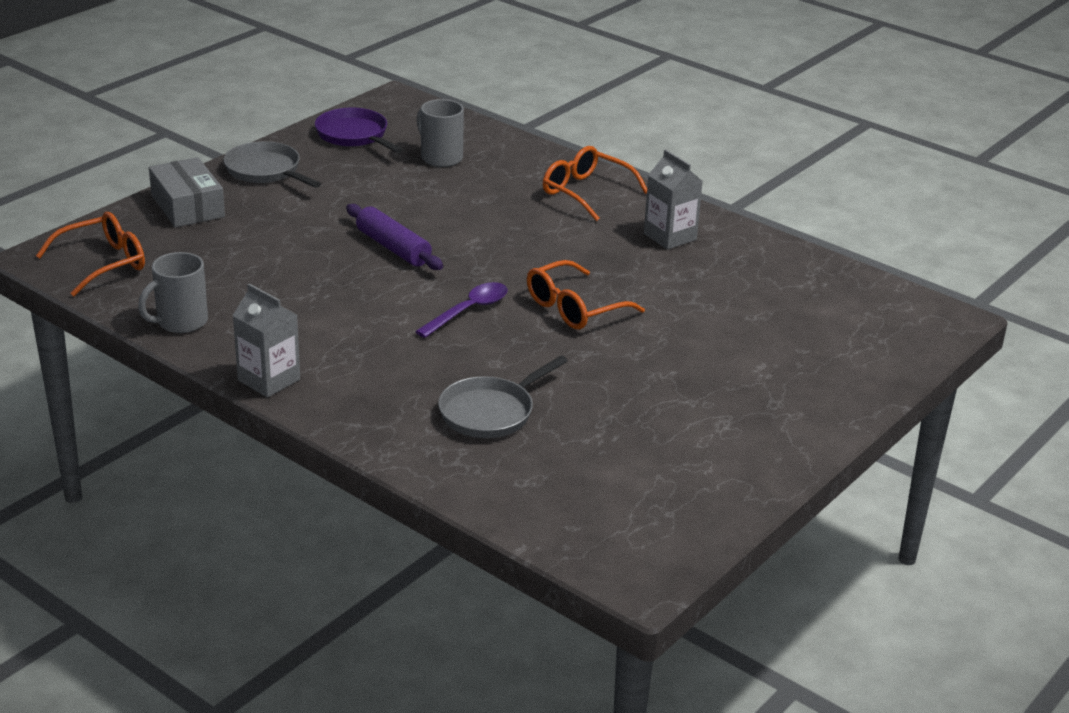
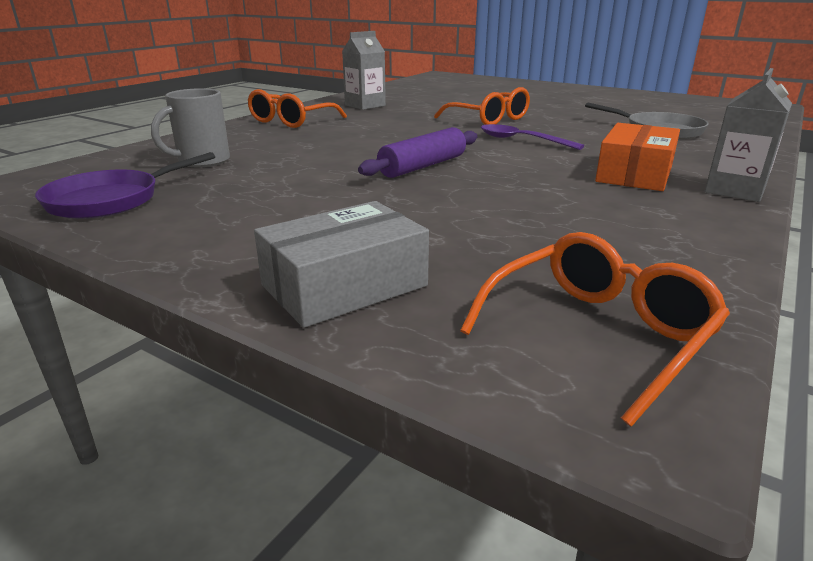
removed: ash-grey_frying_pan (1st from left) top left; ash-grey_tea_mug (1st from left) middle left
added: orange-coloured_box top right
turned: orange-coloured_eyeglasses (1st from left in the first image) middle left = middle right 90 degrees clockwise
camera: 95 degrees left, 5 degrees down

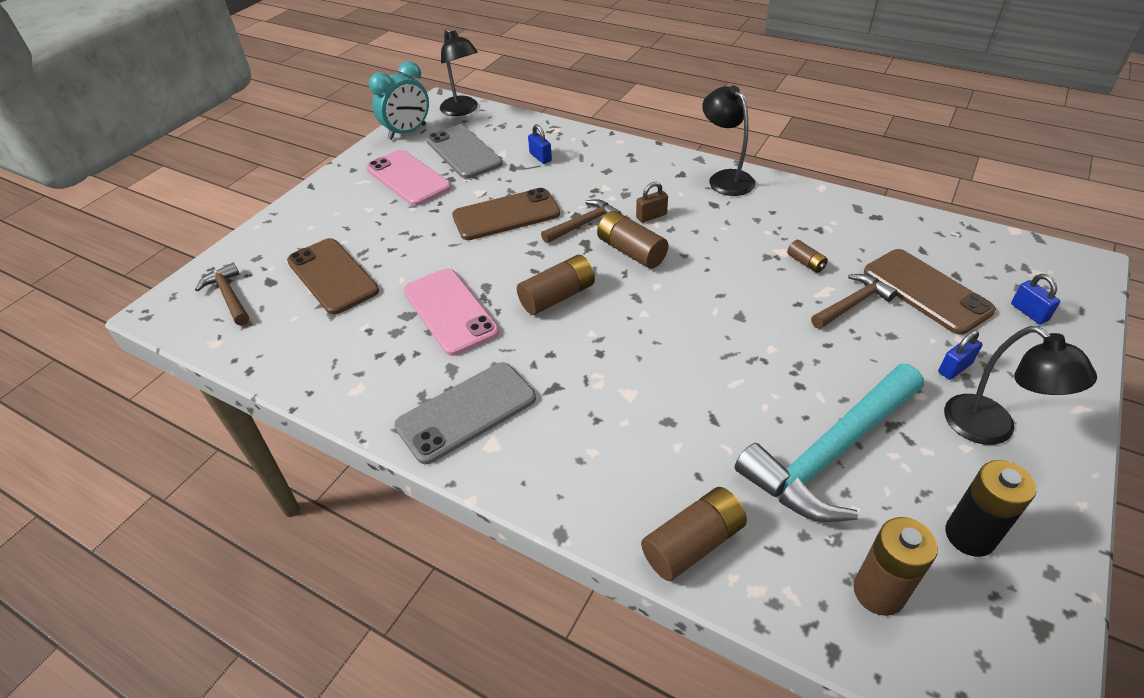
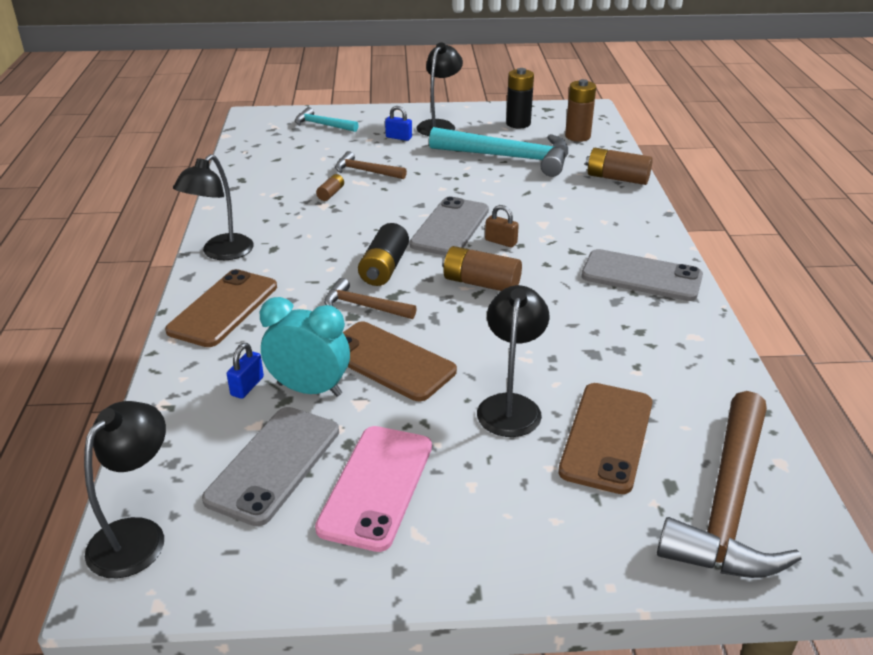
removed: pink_smartphone (2nd from left) centre
added: ash-grey_smartphone (2nd from left) centre; black_reading_lamp (4th from left) centre
moved: teal_clock top centre to centre; dark_brown_lock top centre to centre; dark_brown_smartphone (3rd from left in the first image) middle right to dark_brown_smartphone (1st from left) middle left
replaced: royal_blue_lock (3rd from left) middle right to teal_carpenter's_hammer (1st from left) top centre
recoloured: dark_brown_power_cell (2nd from left) centre to black_power_cell (1st from left) centre
resized: dark_brown_carpenter's_hammer (1st from left in the first image) middle left = bottom right x1.97
camera: 125 degrees left, 10 degrees down

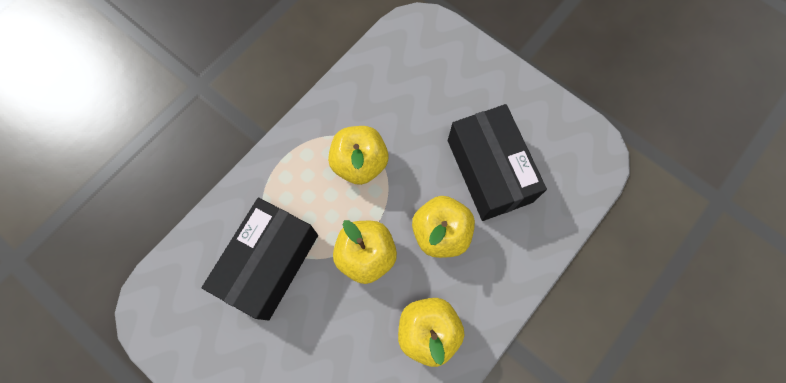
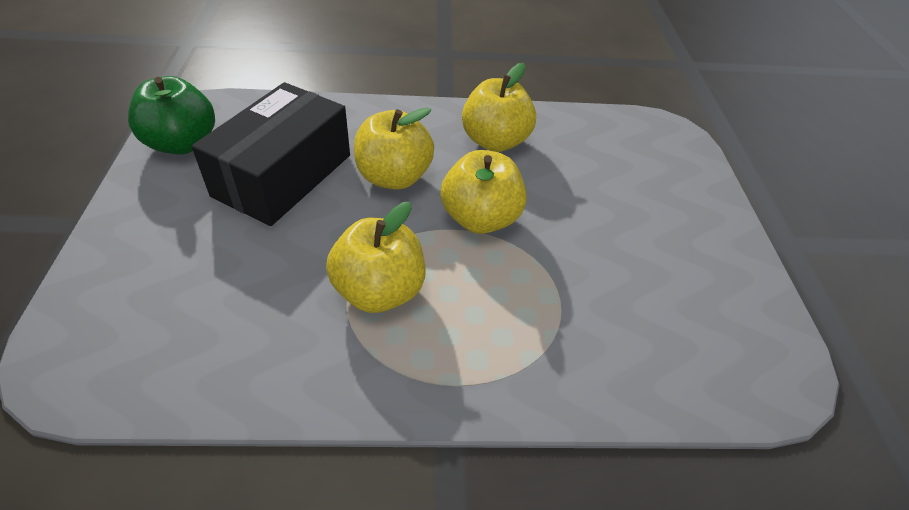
removed: black_box (1st from left) bottom left
added: leaf-green_toy_apple top left
camera: 135 degrees left, 25 degrees down

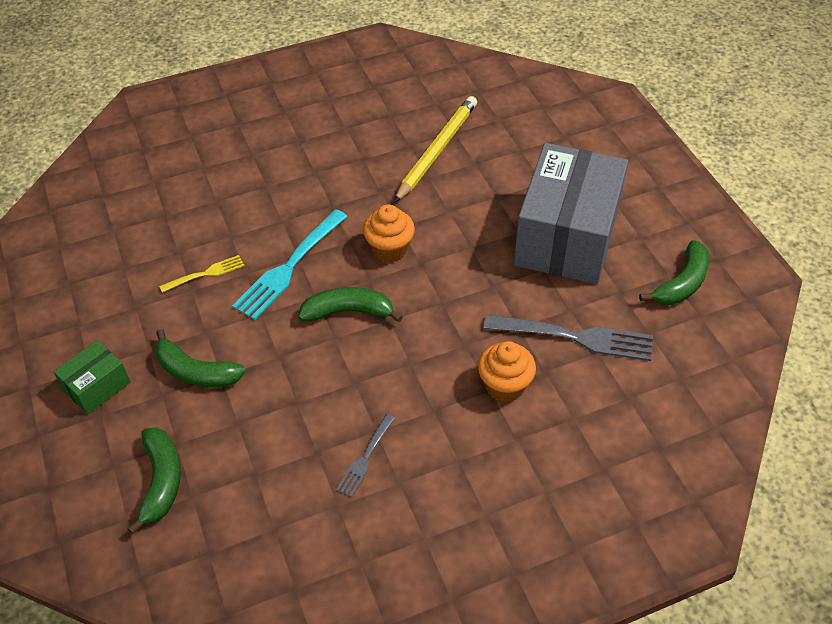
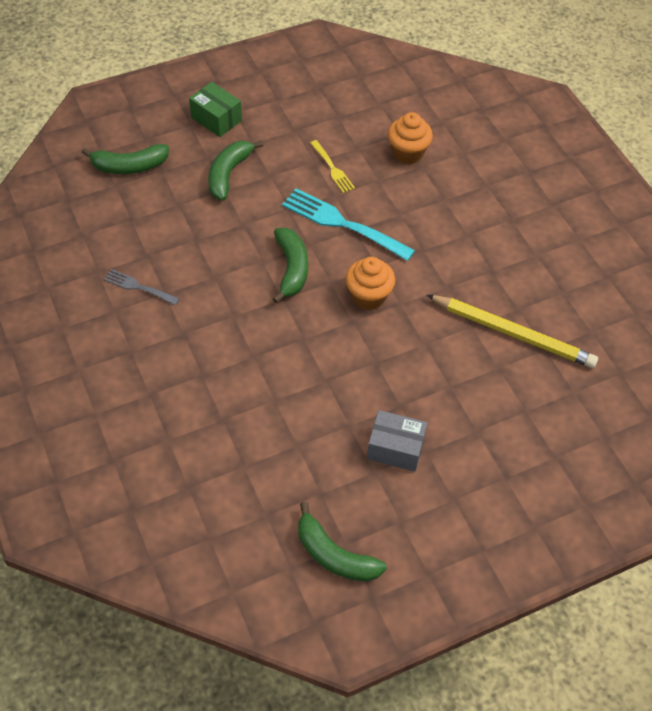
removed: ash-grey_fork (2nd from left) middle right
moved: orange-coloured_fairy_cake (2nd from left) centre to top centre
resized: ash-grey_box middle right = centre x0.44
camera: 85 degrees right, 5 degrees up

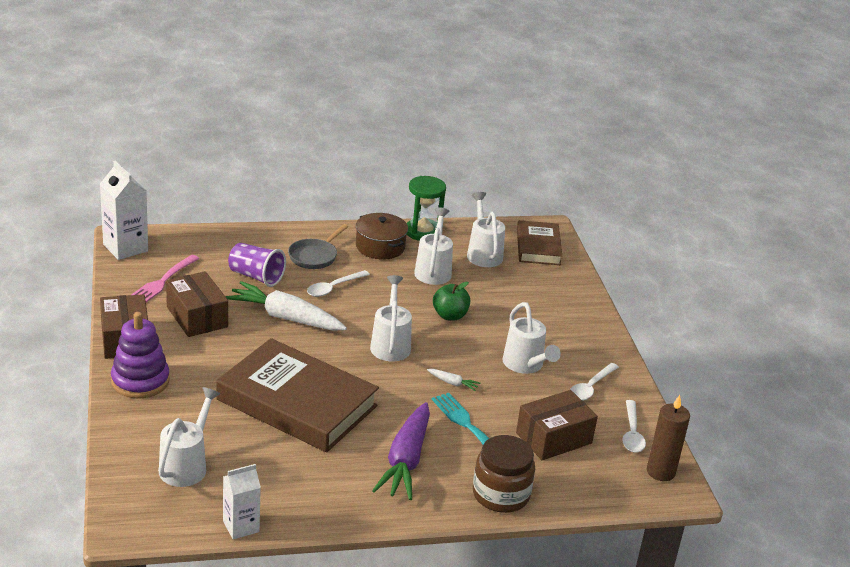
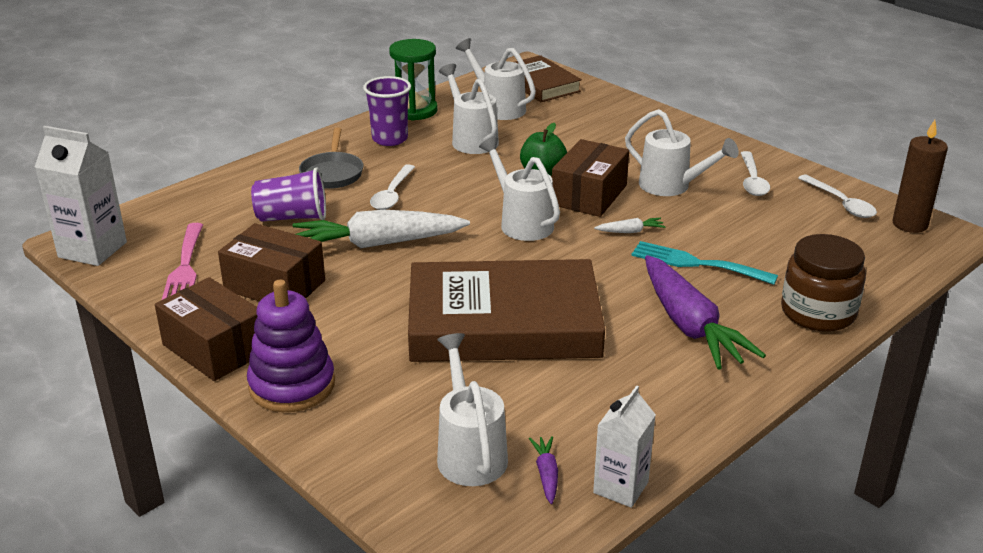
added: purple_carrot (1st from left) bottom centre
moved: dark_brown_box (3rd from left) bottom centre to top centre
replaced: dark_brown_pot centre to purple_cup (2nd from left) top centre
camera: 30 degrees left, 0 degrees up

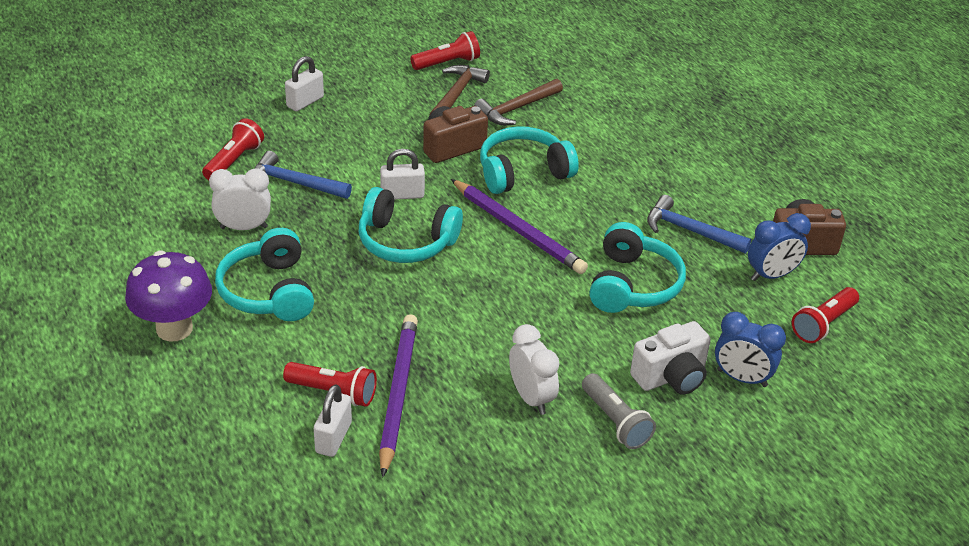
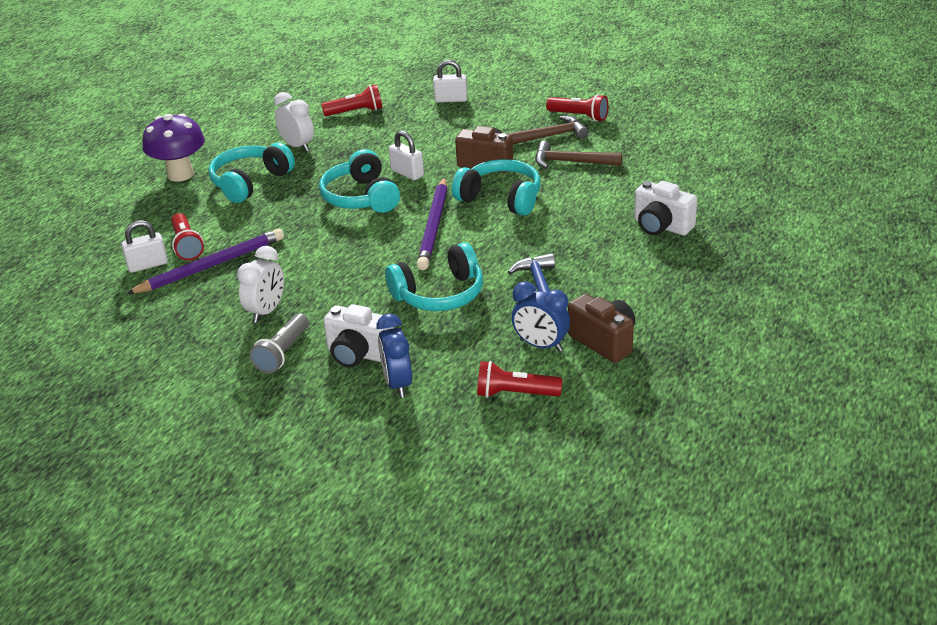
removed: royal_blue_carpenter's_hammer (1st from left) top left
added: snow-white_camera (2nd from left) top right
camera: 55 degrees right, 5 degrees down

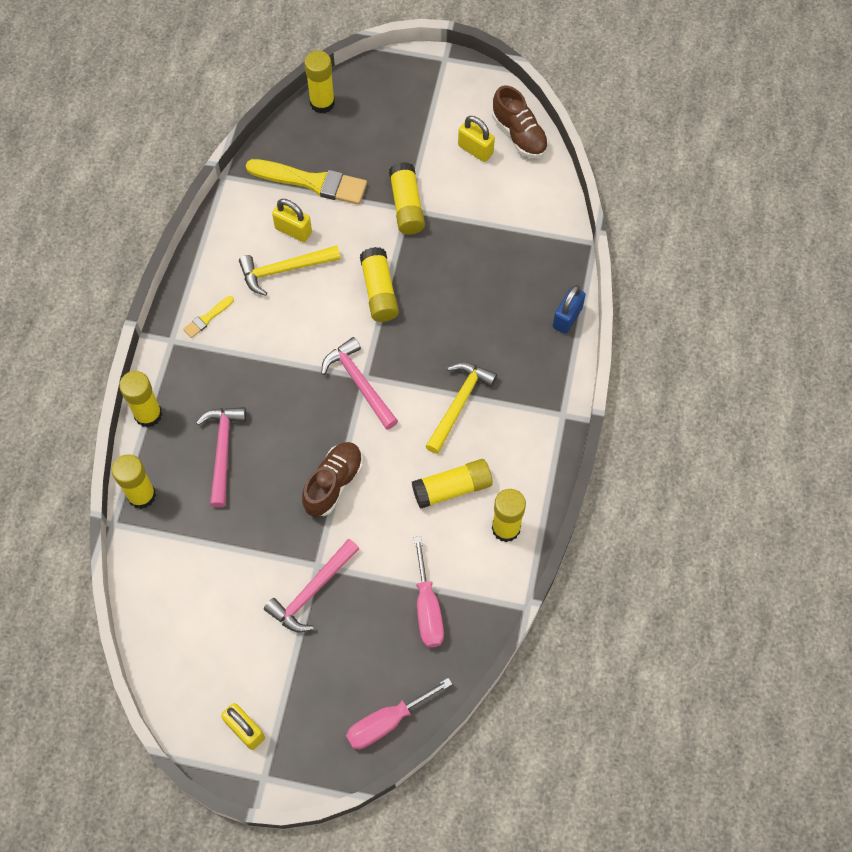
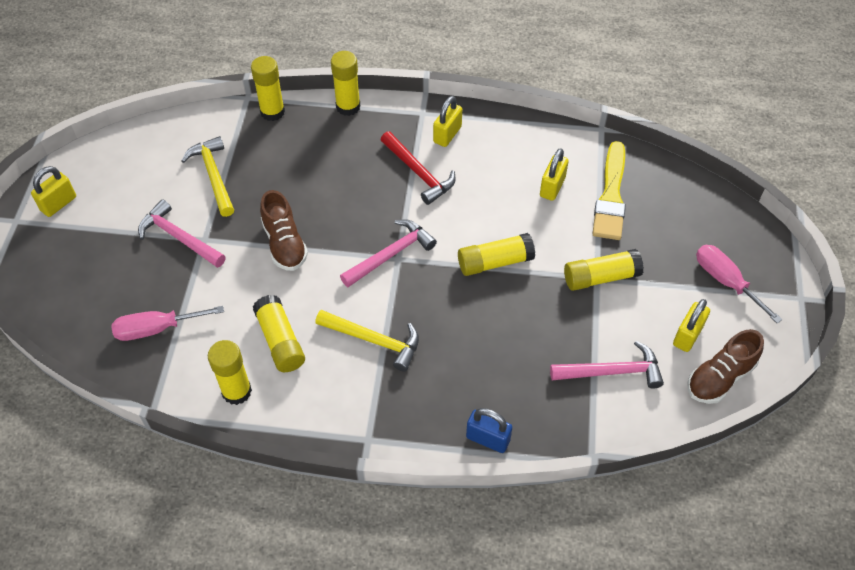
removed: golden_glue (3rd from left) top centre
added: red_carpenter's_hammer top centre
moved: golden_carpenter's_hammer (1st from left) top centre to top left; pink_carpenter's_hammer (1st from left in the first image) middle left to pink_carpenter's_hammer (3rd from left) middle right; pink_flat_screwdriver (1st from left in the first image) bottom centre to pink_flat_screwdriver (2nd from left) middle right
replaced: golden_paint_brush (1st from left) middle left to golden_lock (2nd from left) top centre
turned: dark_brown_shoe (1st from left) centre = middle left 45 degrees clockwise
camera: 85 degrees right, 10 degrees down

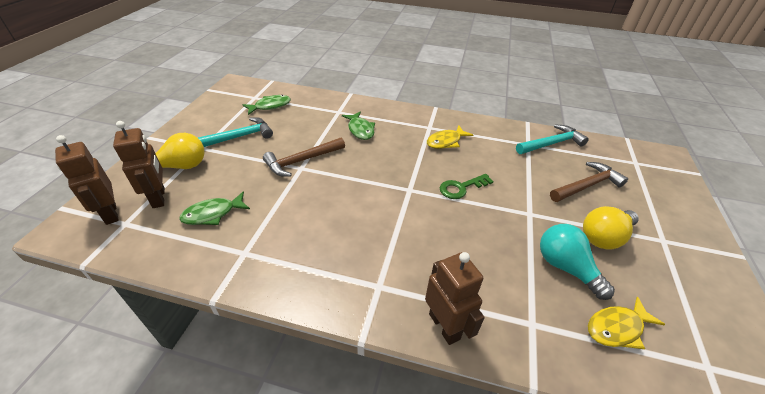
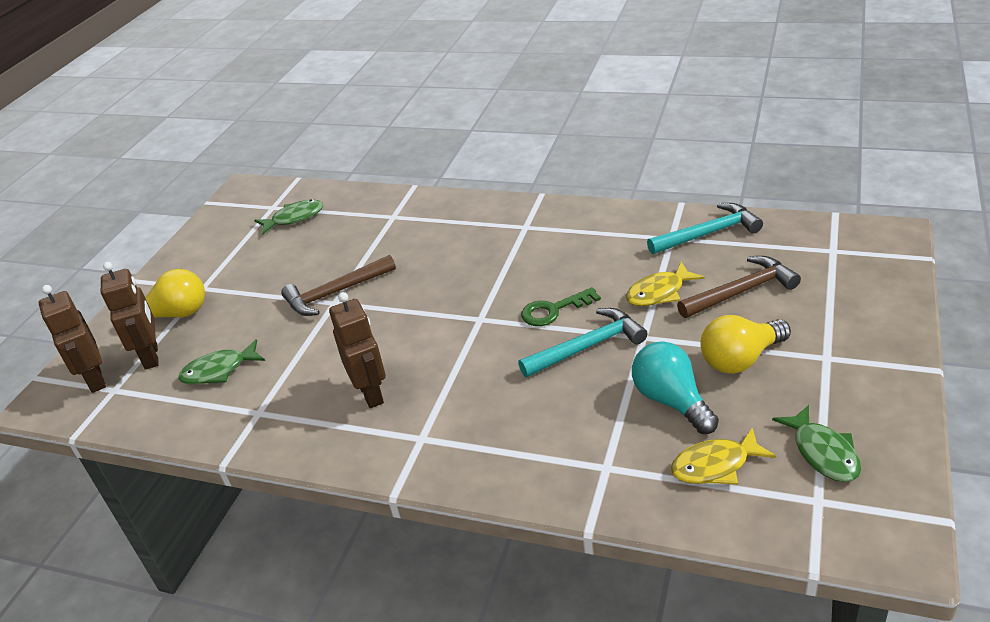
moved: leaf-green_fish (3rd from left) top centre to bottom right; teal_carpenter's_hammer (1st from left) middle left to centre; golden_fish (1st from left) centre to middle right; dark_brown_robot (3rd from left) bottom centre to centre
camera: 10 degrees right, 5 degrees down

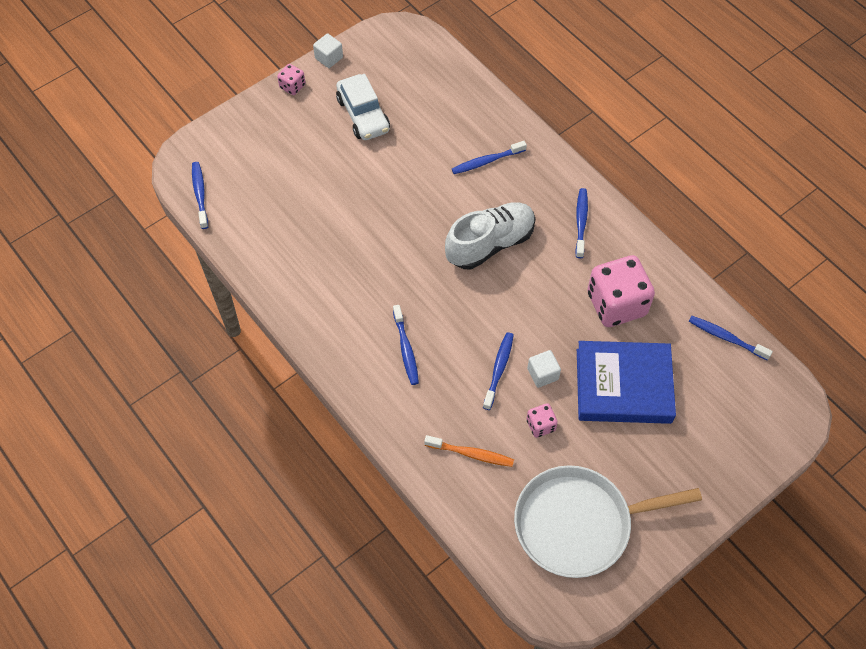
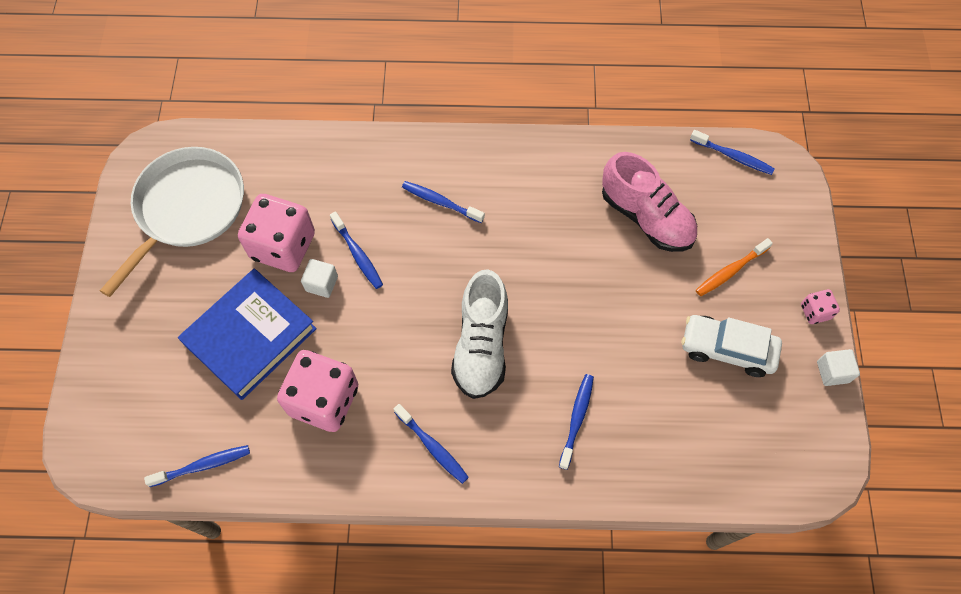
added: pink_shoe middle right
moved: orange-coloured_dental_brush bottom centre to middle right
resized: pink_die (2nd from left in the first image) centre = middle left x2.18
camera: 130 degrees right, 5 degrees up

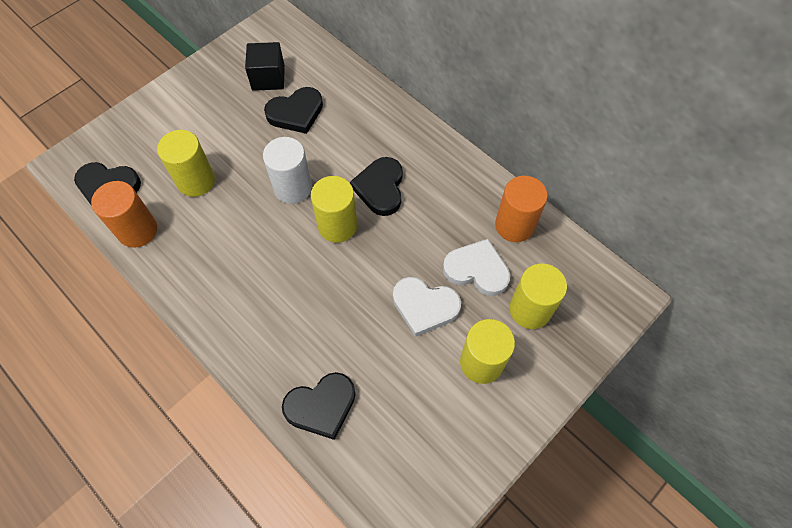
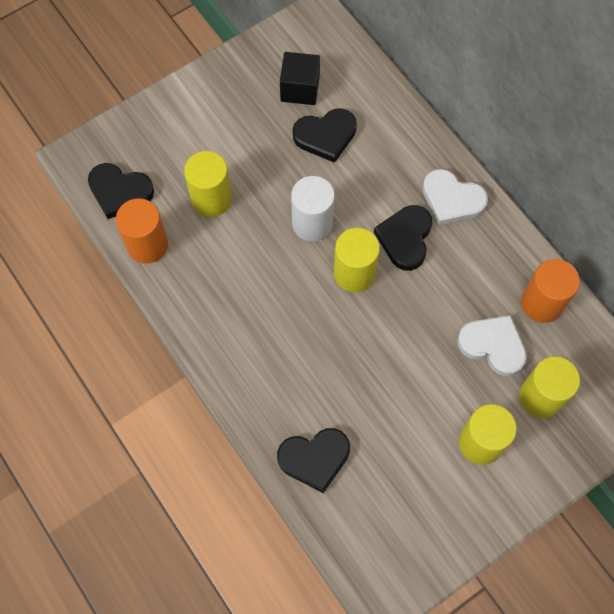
moved: snow-white_love_heart (1st from left) centre to top right
camera: 10 degrees right, 5 degrees up

